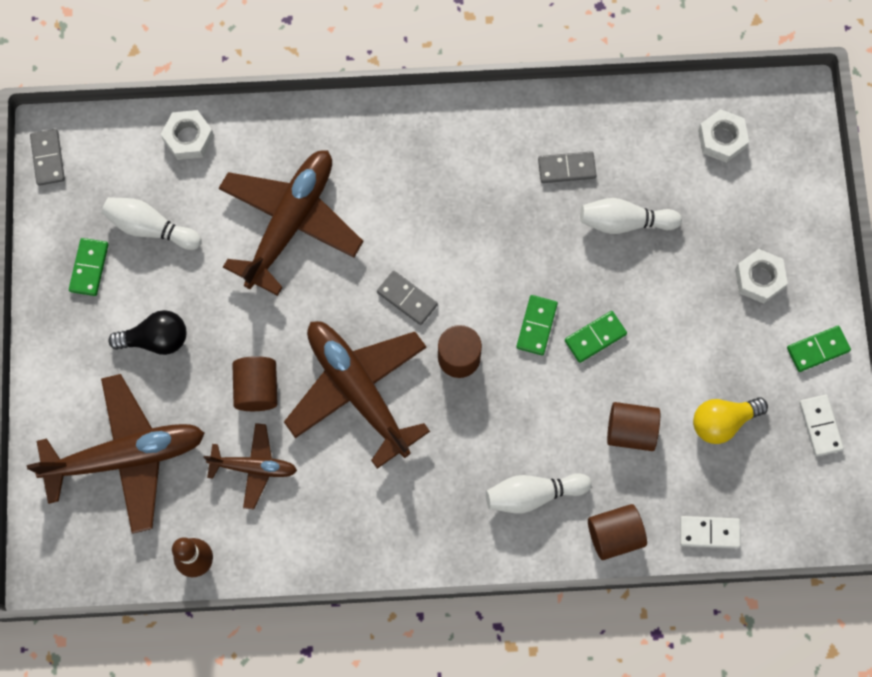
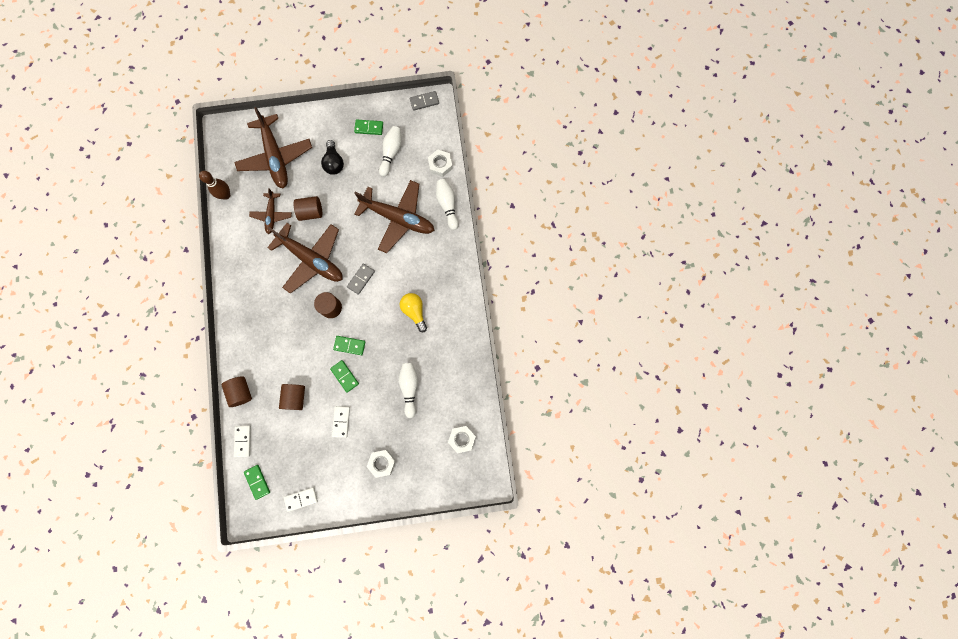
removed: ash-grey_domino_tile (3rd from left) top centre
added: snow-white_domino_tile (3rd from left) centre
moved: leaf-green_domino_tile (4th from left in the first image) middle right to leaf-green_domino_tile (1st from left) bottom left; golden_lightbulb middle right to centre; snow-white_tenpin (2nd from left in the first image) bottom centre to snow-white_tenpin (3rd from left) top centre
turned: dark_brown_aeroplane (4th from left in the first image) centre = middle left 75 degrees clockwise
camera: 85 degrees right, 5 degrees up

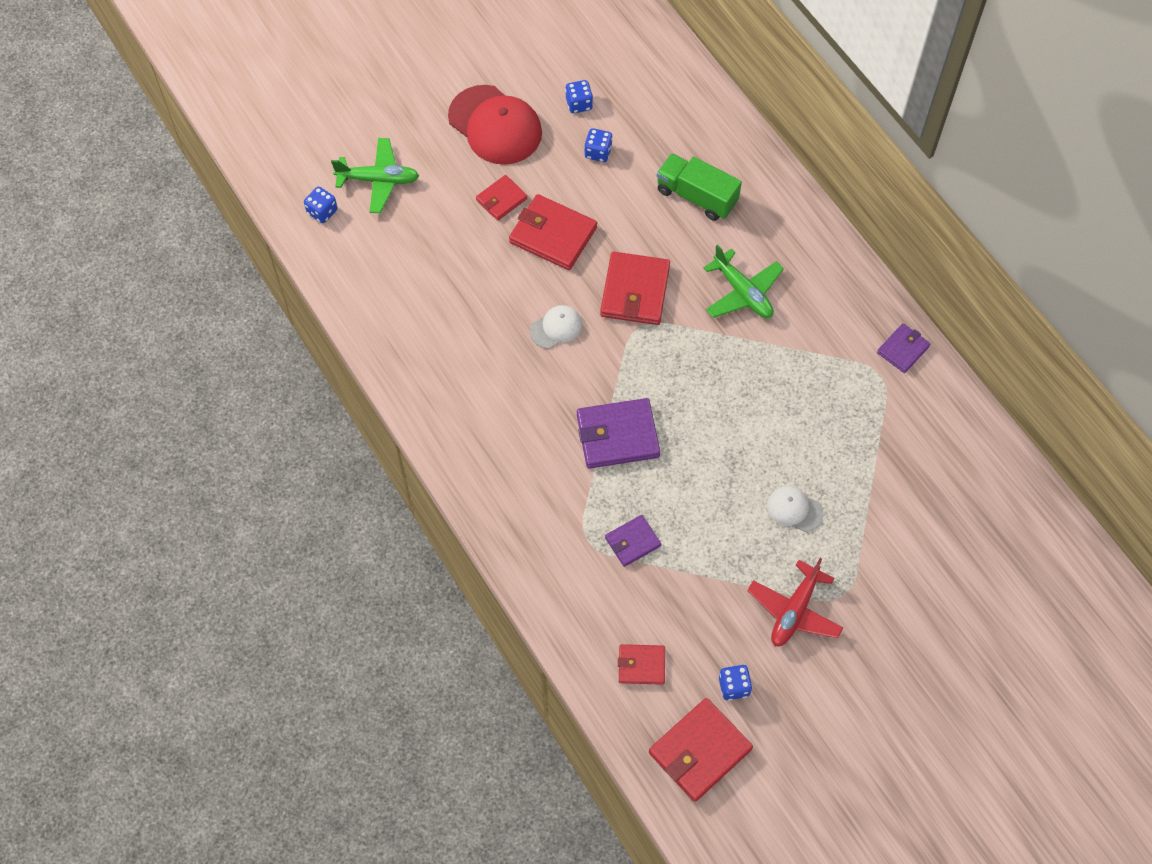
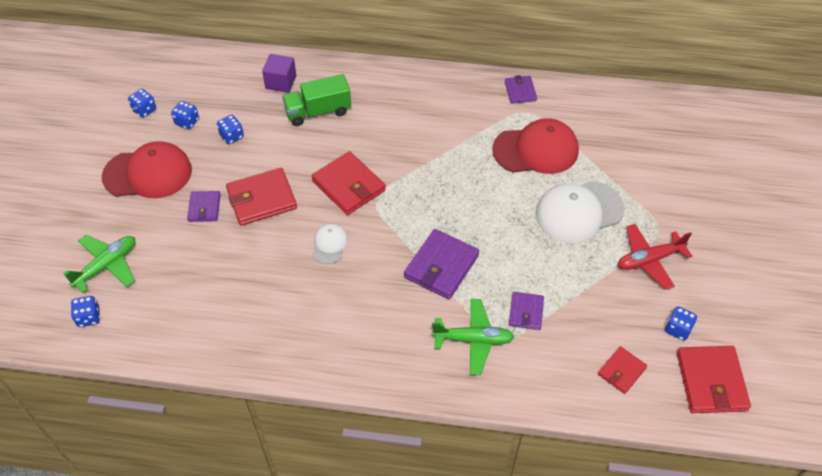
added: purple_cube top centre; royal_blue_die (2nd from left) top left; red_peaked_cap (2nd from left) top centre
moved: leaf-green_aeroplane (2nd from left) top centre to bottom centre
recoloured: red_billfold (1st from left) top centre to purple_billfold (1st from left) middle left
turned: red_aeroplane bottom right = middle right 90 degrees clockwise
resized: snow-white_peaked_cap (2nd from left) middle right = middle right x2.00
camera: 50 degrees left, 10 degrees down

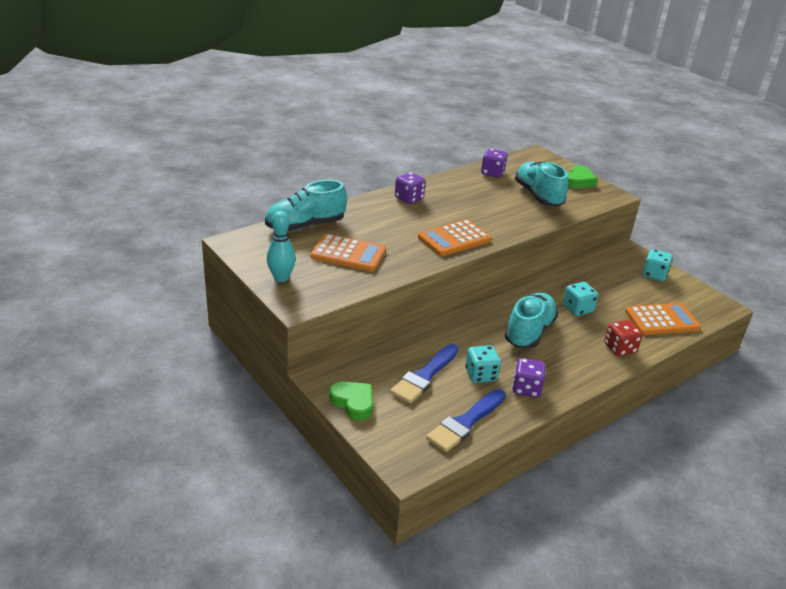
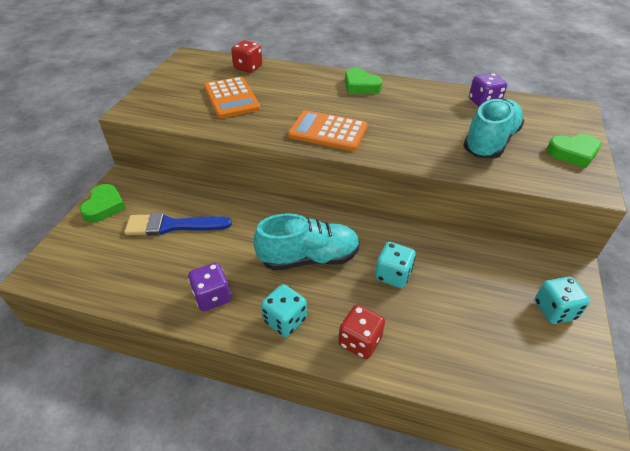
removed: teal_tenpin centre; orange-coloured_pocket_calculator (3rd from left) middle right; royal_blue_paint_brush (2nd from left) bottom centre
moved: teal_die (1st from left) centre to bottom centre
replaced: purple_die (1st from left) top centre to leaf-green_love_heart (2nd from left) top centre; teal_shoe (1st from left) centre to red_die (1st from left) top centre
camera: 55 degrees right, 10 degrees up

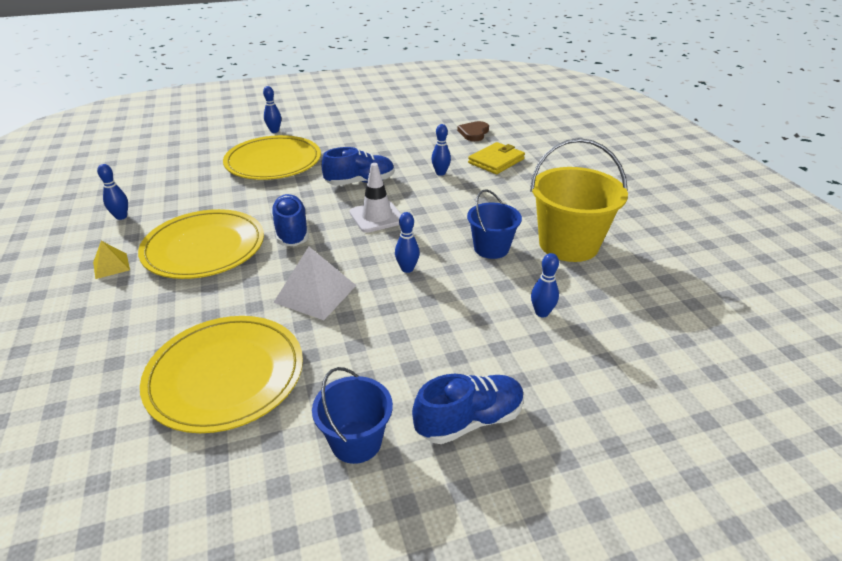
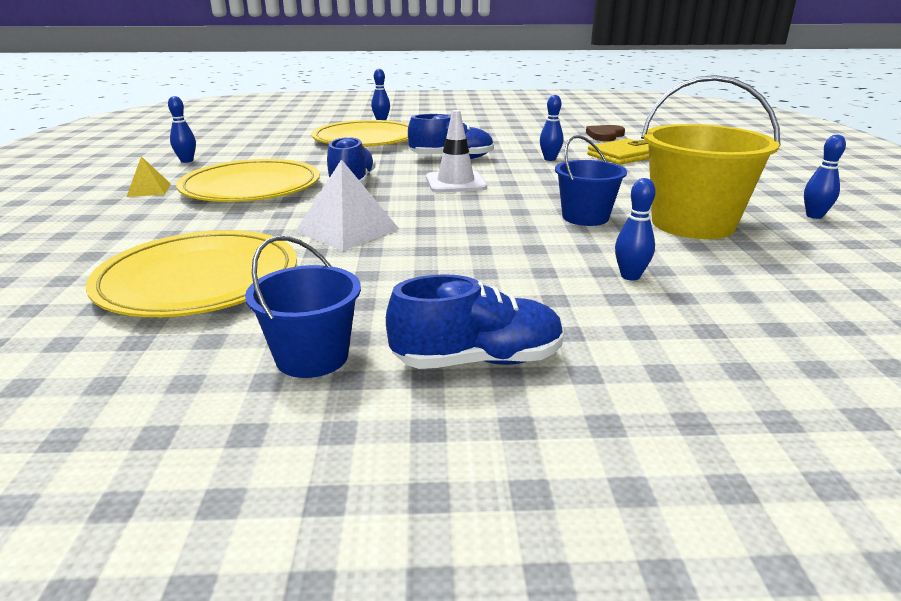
moved: royal_blue_tenpin (3rd from left in the first image) centre to royal_blue_tenpin (5th from left) top right
camera: 15 degrees right, 10 degrees down

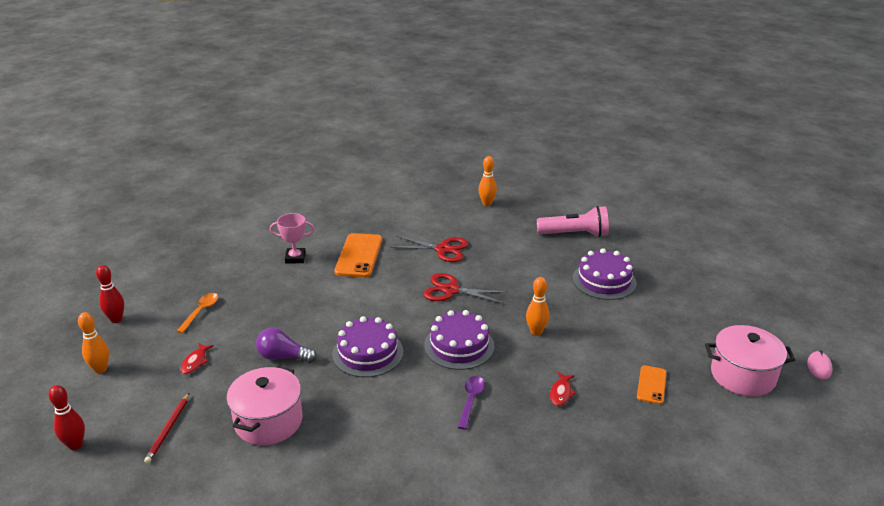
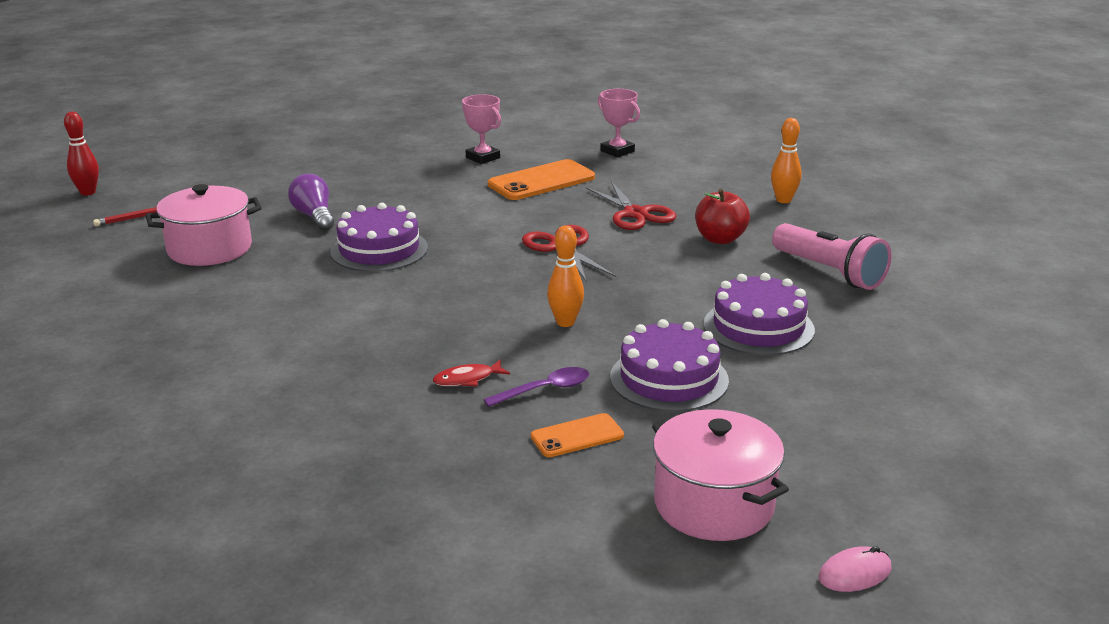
removed: red_tenpin (2nd from left) middle left; orange-coloured_spoon middle left; orange-coloured_tenpin (1st from left) bottom left; red_fish (1st from left) bottom left
added: pink_award_cup (2nd from left) top centre; red_toy_apple centre
moved: purple_layer_cake (2nd from left) bottom centre to centre; purple_spoon bottom centre to centre
camera: 50 degrees right, 5 degrees down

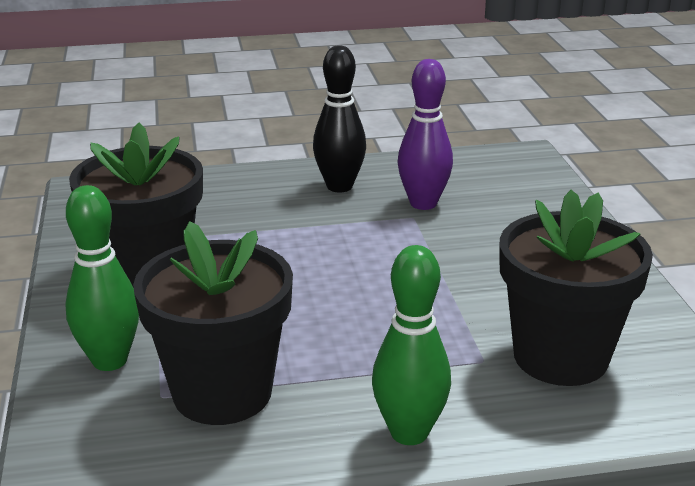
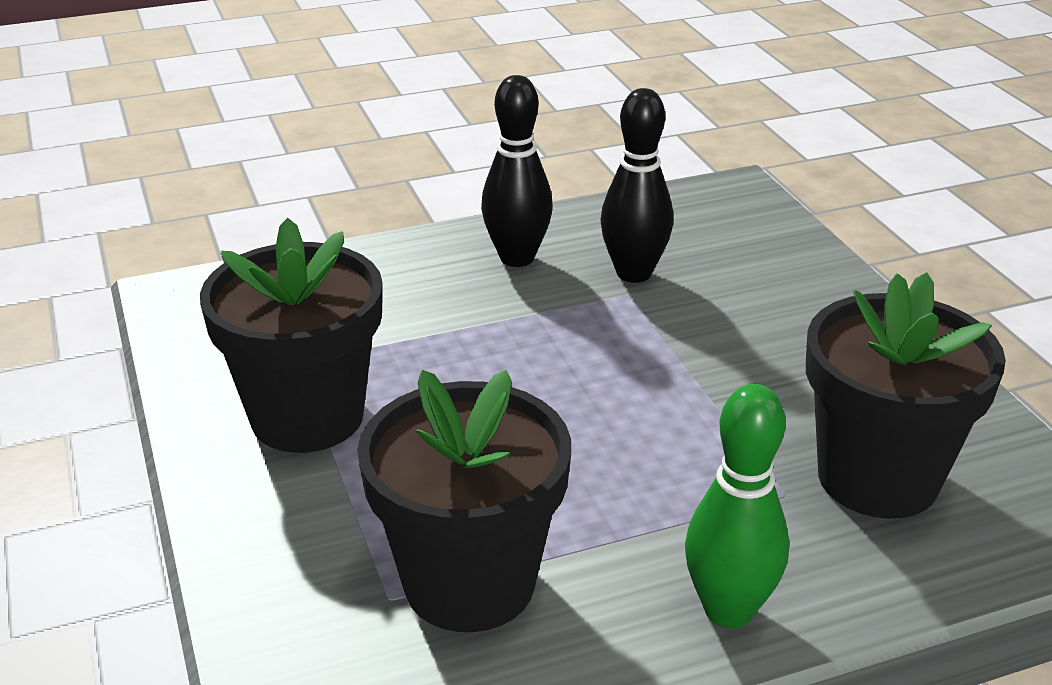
removed: leaf-green_tenpin (1st from left) middle left
recoloured: purple_tenpin top centre to black_tenpin (2nd from left) top centre
camera: 10 degrees left, 5 degrees up

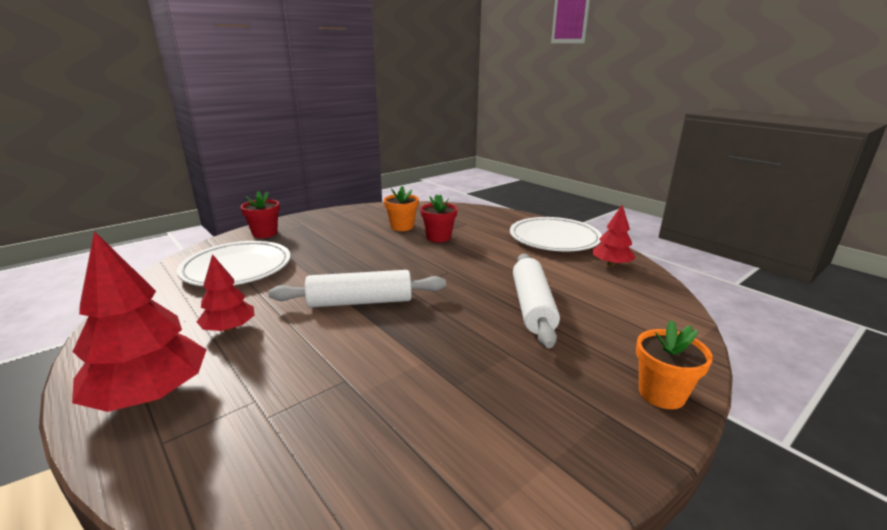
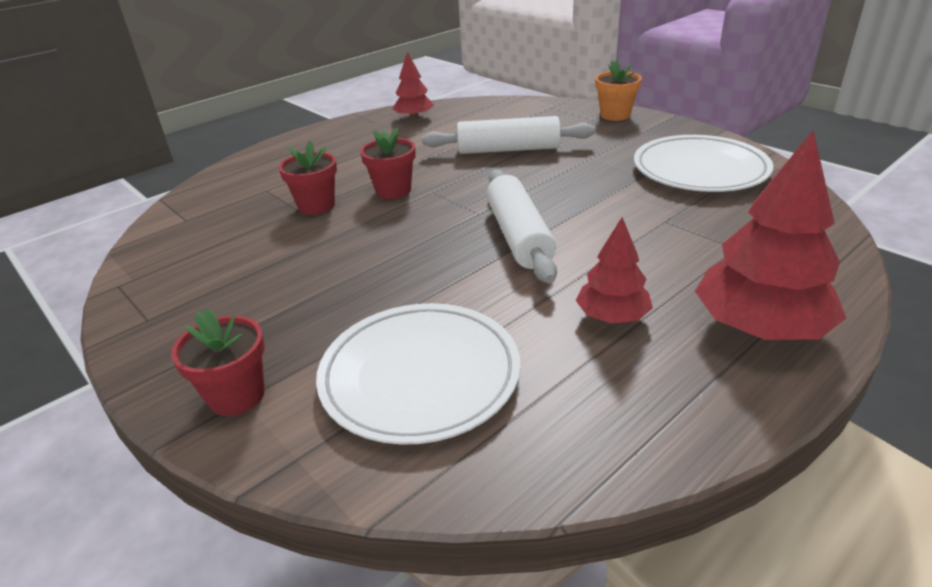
removed: orange-coloured_flower_pot (1st from left) centre
added: red_flower_pot (3rd from left) top centre
moved: snow-white_dinner_plate (2nd from left) centre to top right
camera: 90 degrees left, 10 degrees up

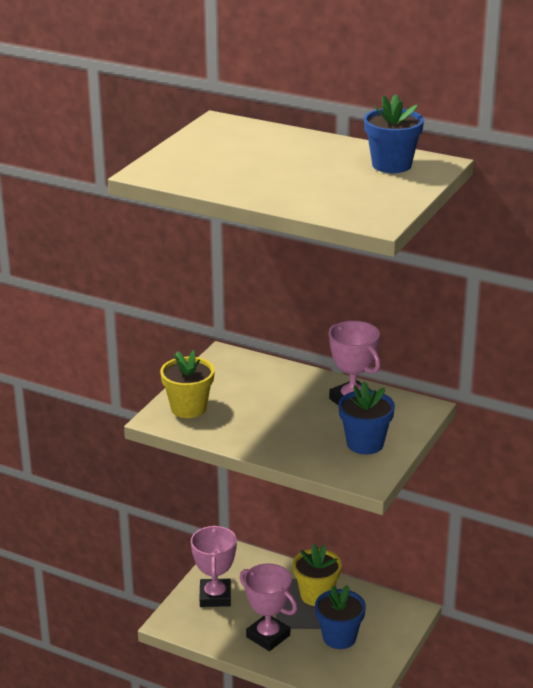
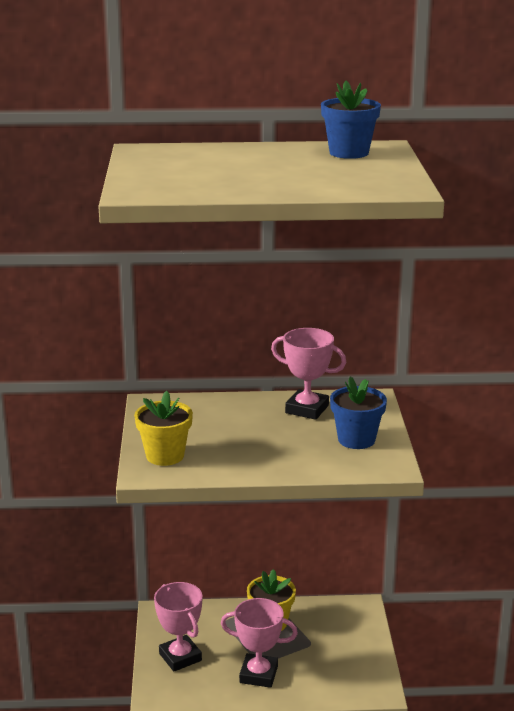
removed: royal_blue_flower_pot (1st from left) bottom centre
camera: 30 degrees left, 5 degrees down

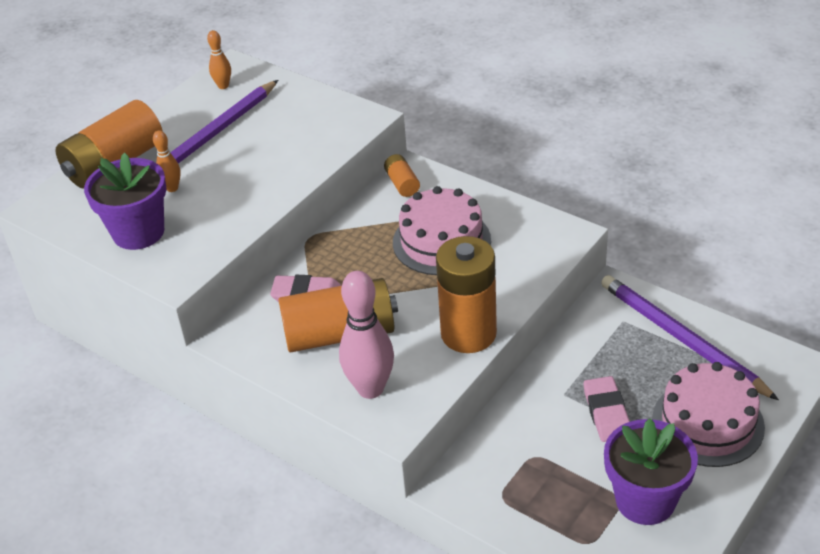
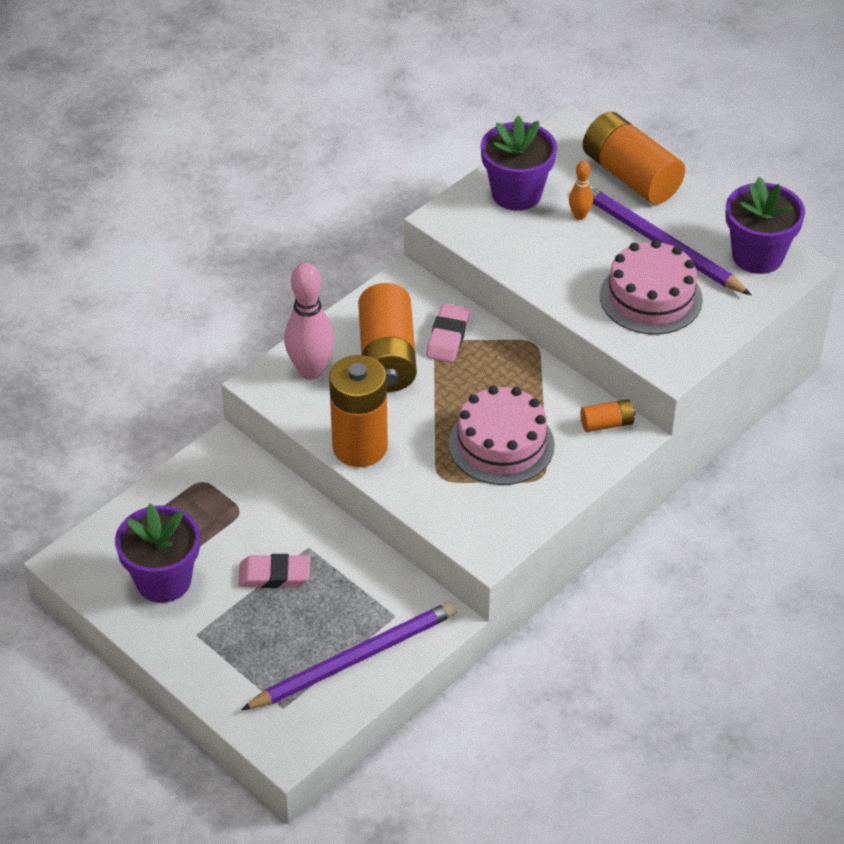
moved: pink_layer_cake (2nd from left) bottom right to middle right
replaced: orange-coloured_tenpin (2nd from left) top left to purple_flower_pot (3rd from left) top right
camera: 95 degrees right, 5 degrees up

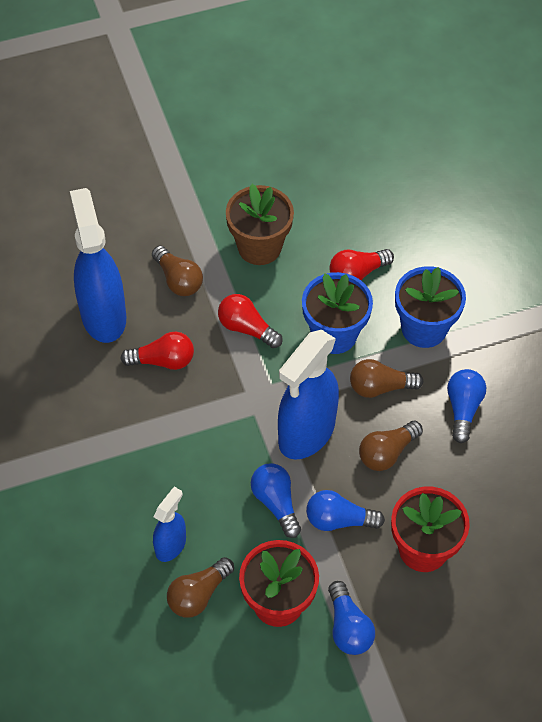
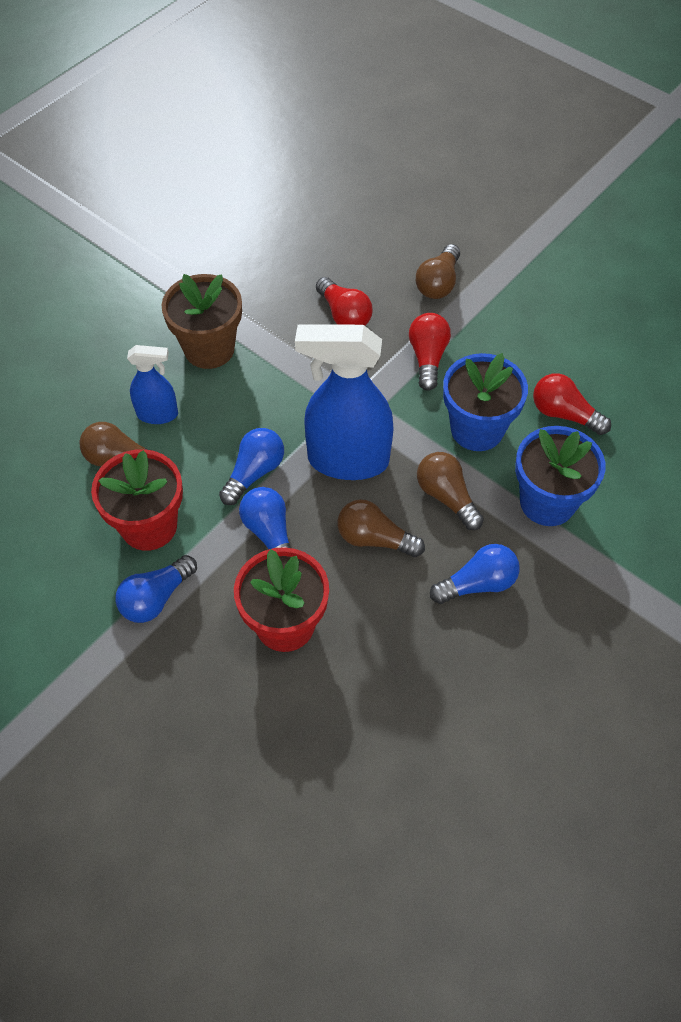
removed: royal_blue_spray_bottle (1st from left) middle left
moved: dark_brown_flower_pot top centre to top left
camera: 60 degrees right, 0 degrees up

